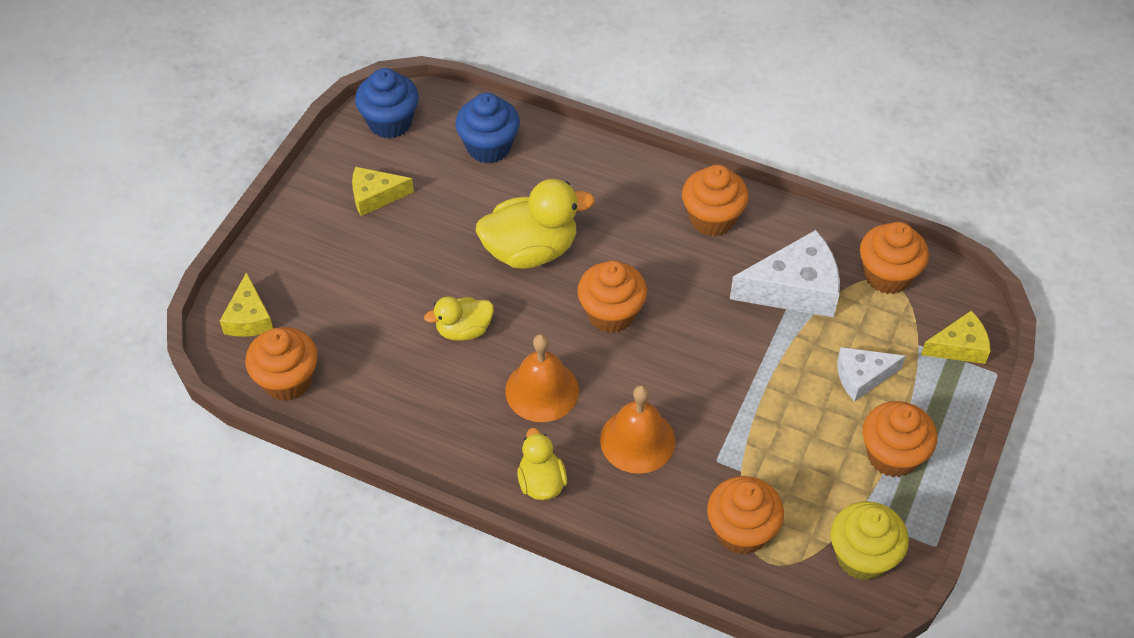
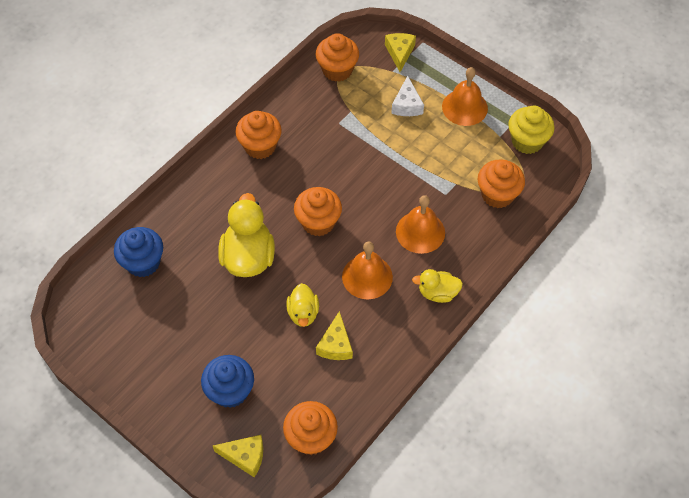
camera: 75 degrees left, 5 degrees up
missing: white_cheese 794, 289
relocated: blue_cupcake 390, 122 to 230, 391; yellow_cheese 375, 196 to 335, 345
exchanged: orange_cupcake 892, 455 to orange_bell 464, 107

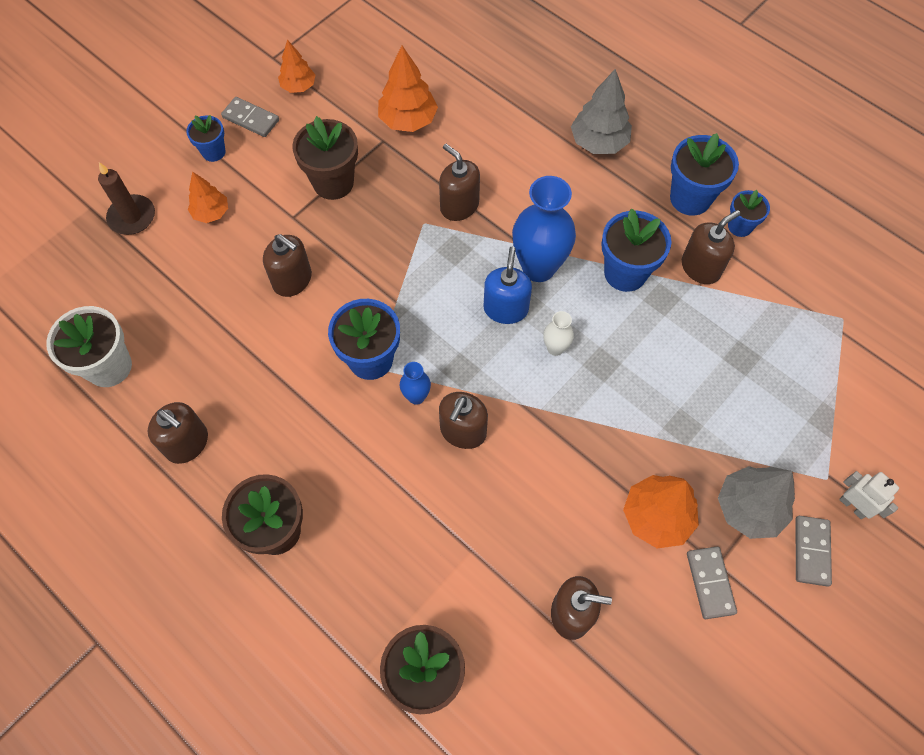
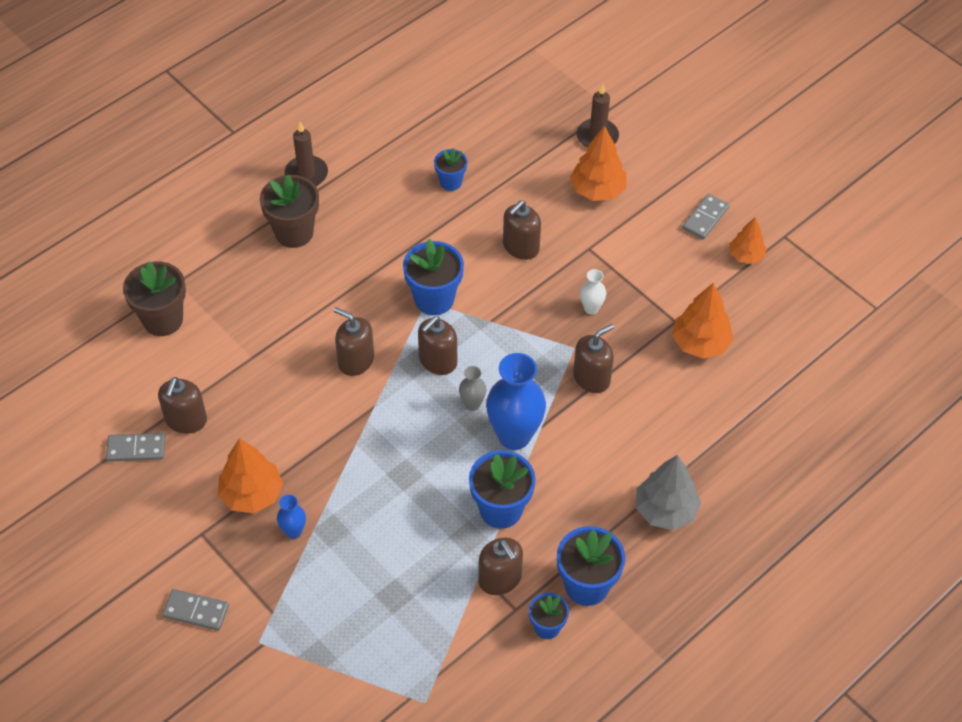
camera: 95 degrees right, 10 degrees down
missing: white_flower_pot 109, 366; brown_flower_pot 333, 183; grey_tree 748, 508; white_robot 853, 506
appeared: brown_candle 306, 174
relocated: grey_domino 710, 583 to 136, 449; blue_vase 416, 396 to 293, 531; brown_soap_dispenser 187, 443 to 438, 361; blue_flower_pot 213, 152 to 450, 182; white_vase 555, 348 to 591, 308
exchanged: blue_soap_dispenser 505, 309 to grey_vase 472, 404
size: orange_tree 211, 213 = 597, 190 x1.58

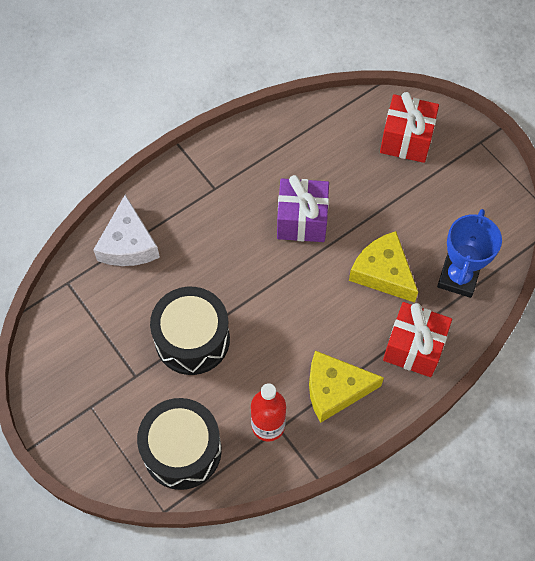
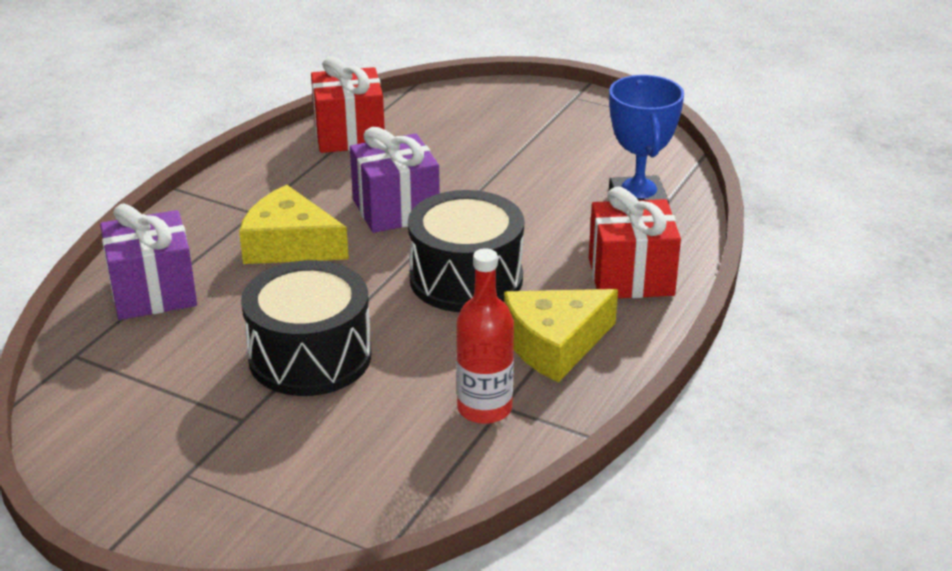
camera: 25 degrees left, 30 degrees down
relocated: yellow_cheese 383, 272 to 289, 245; red_gift 406, 140 to 349, 135; black_drum 182, 450 to 466, 279
exchanged: white_cheese 128, 244 to purple_gift 153, 292

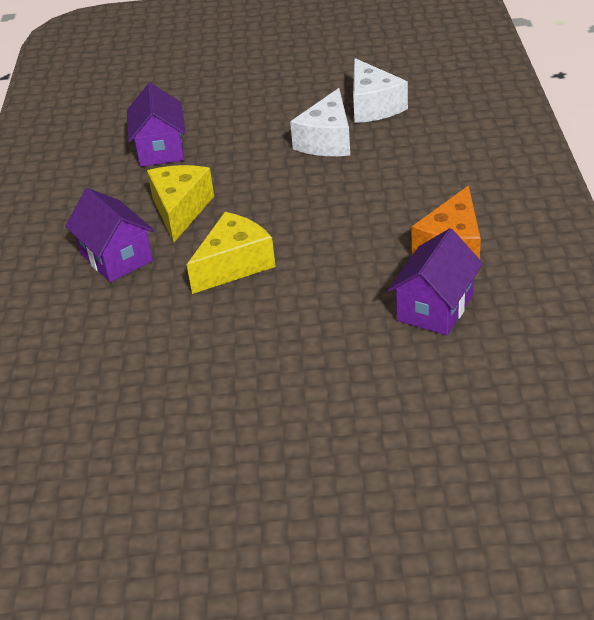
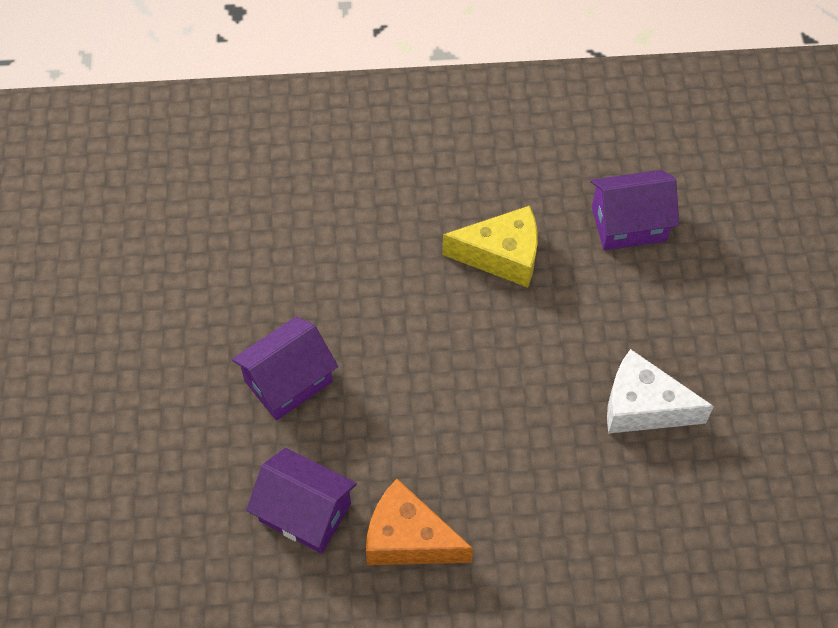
camera: 85 degrees right, 20 degrees up
missing: yellow_cheese 234, 265; white_cheese 373, 106
relocated: purple_house 116, 257 to 288, 381

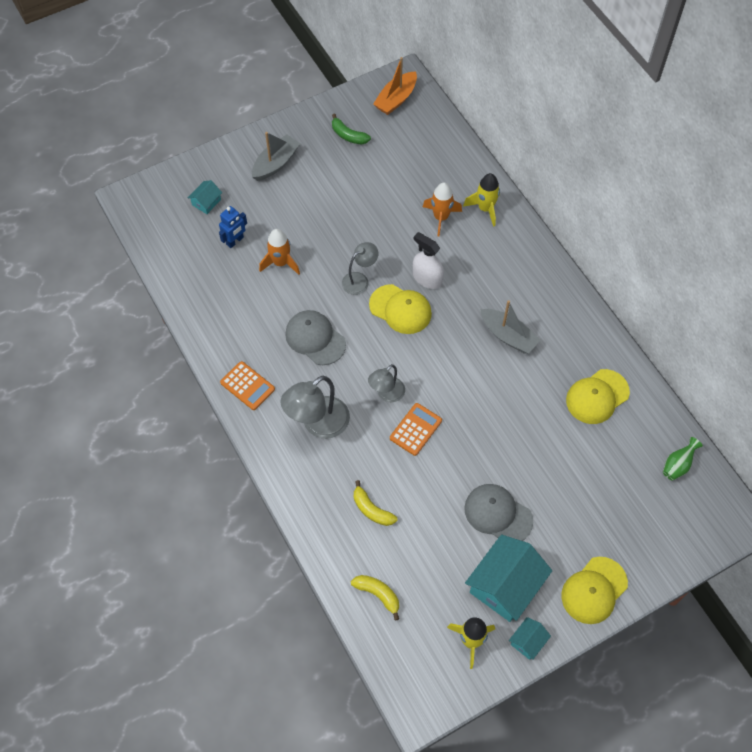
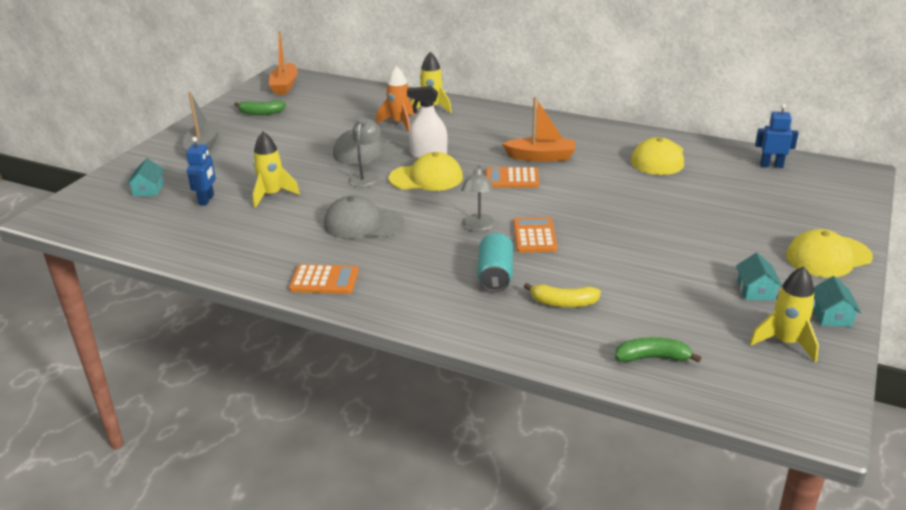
camera: 35 degrees left, 30 degrees down
missing: grey_lamp 318, 424
appeared: turquoise_can 495, 275; orange_calculator 512, 179
relocated: grey_cap 498, 514 to 367, 153
exchanged: green_vase 678, 465 to blue_robot 771, 165
colour: orange_rocket 280, 263 to yellow_rocket 272, 195; grey_boat 508, 336 to orange_boat 541, 157; yellow_banana 378, 594 to green_banana 652, 358
spun: yellow_cap 594, 590 = 828, 257 60 degrees clockwise
size: turquoise_house 505, 585 = 755, 290 x0.48

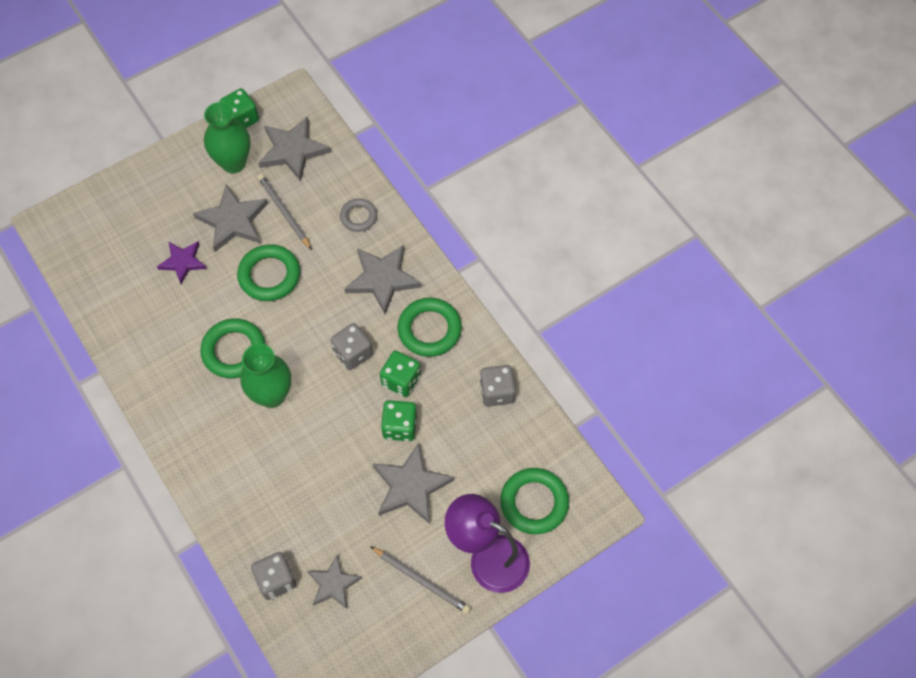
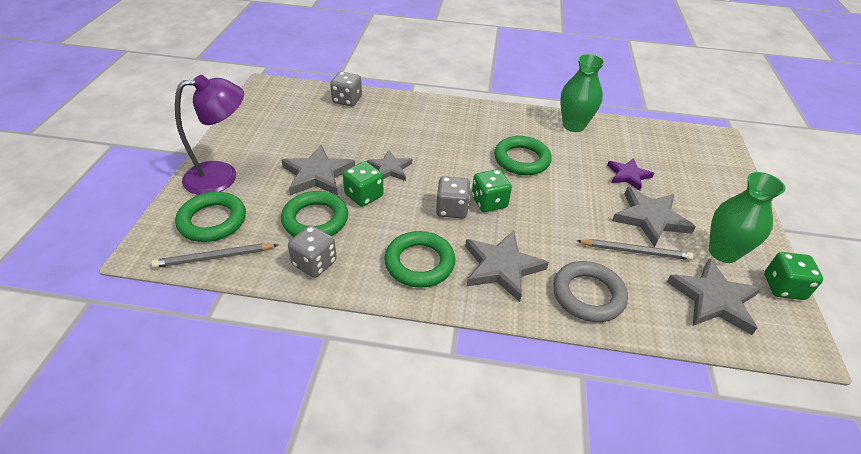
camera: 130 degrees right, 20 degrees down
relocated: grey_pencil 421, 580 to 214, 257; green_ring 269, 275 to 315, 220; grey_star 333, 584 to 390, 169; green_dice 401, 380 to 489, 202; green_vase 272, 395 to 573, 125
size: grey_ring 358, 217 = 588, 295 x1.64

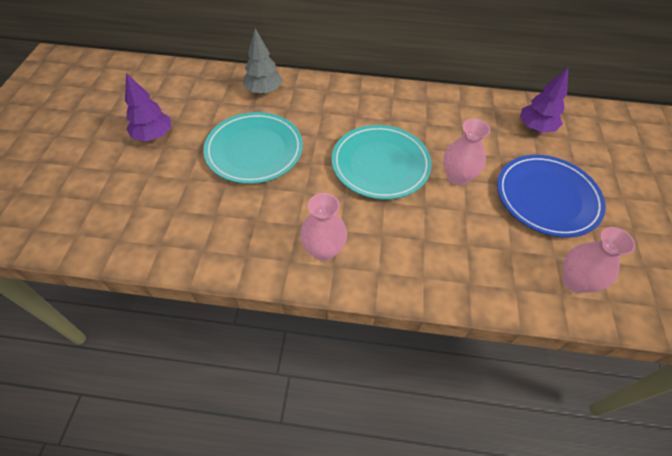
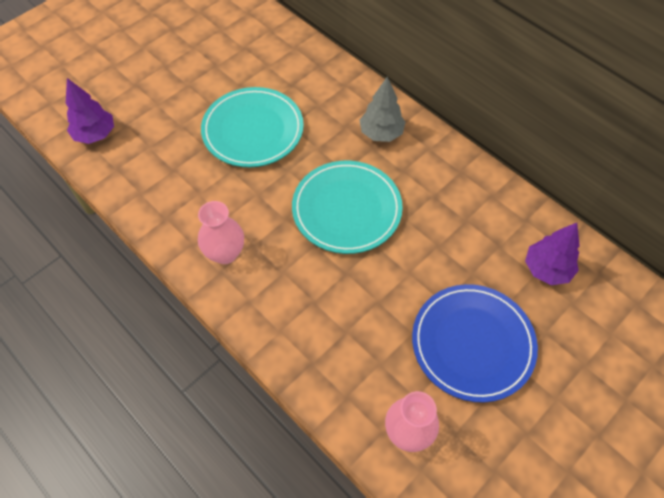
camera: 40 degrees right, 5 degrees up
missing: pink_vase 457, 177
relocated: purple_tree 153, 135 to 95, 134; grey_tree 263, 91 to 381, 133

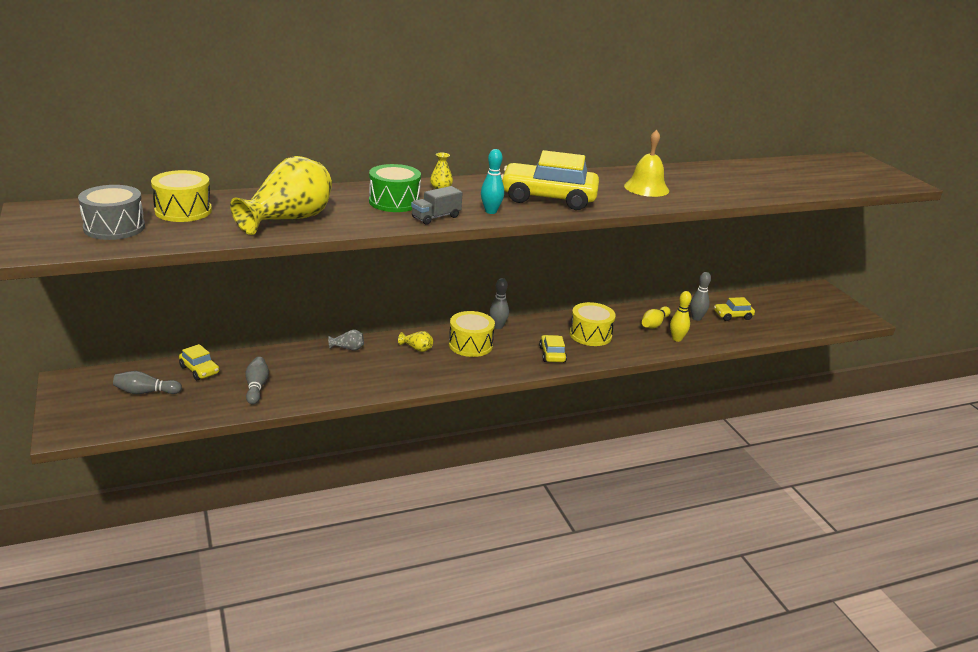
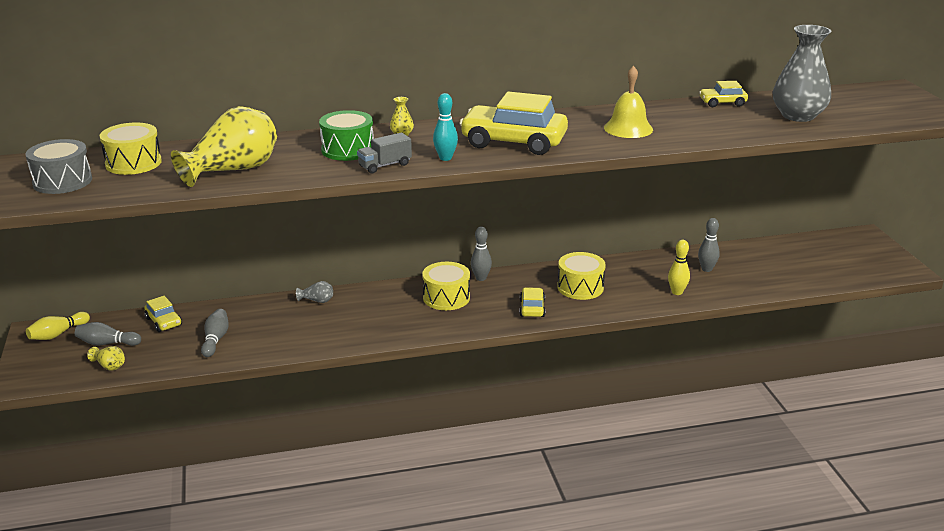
camera: 10 degrees right, 0 degrees up
appeared: grey_vase 798, 116
relocated: yellow_bowling_pin 654, 324 to 58, 334; yellow_vase 417, 348 to 109, 366; yellow_car 732, 316 to 722, 103

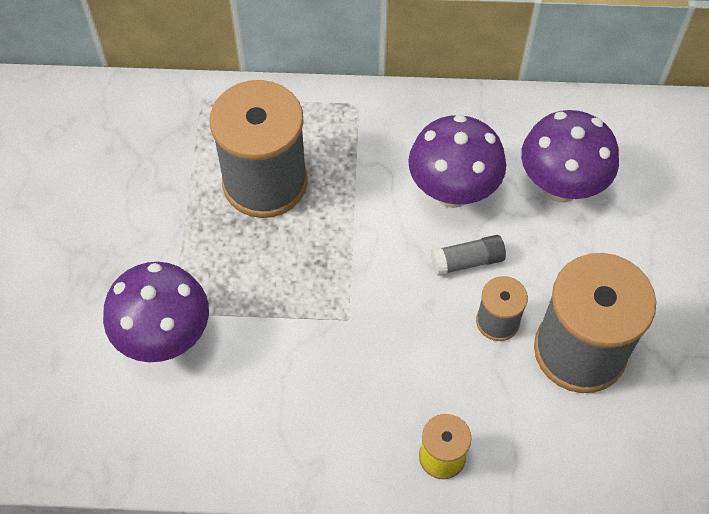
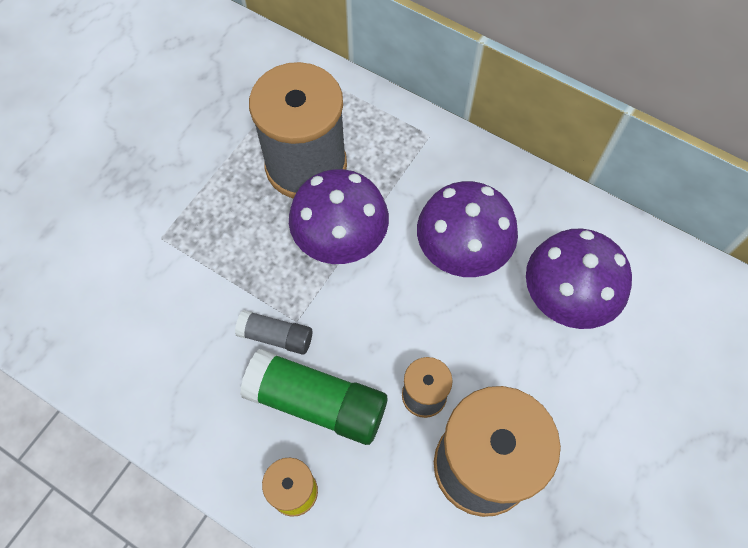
camera: 30 degrees right, 5 degrees up
appeared: green_glue_stick 317, 403
relocated: grey_glue_stick 467, 261 to 276, 336; purple_mushroom 165, 338 to 341, 243

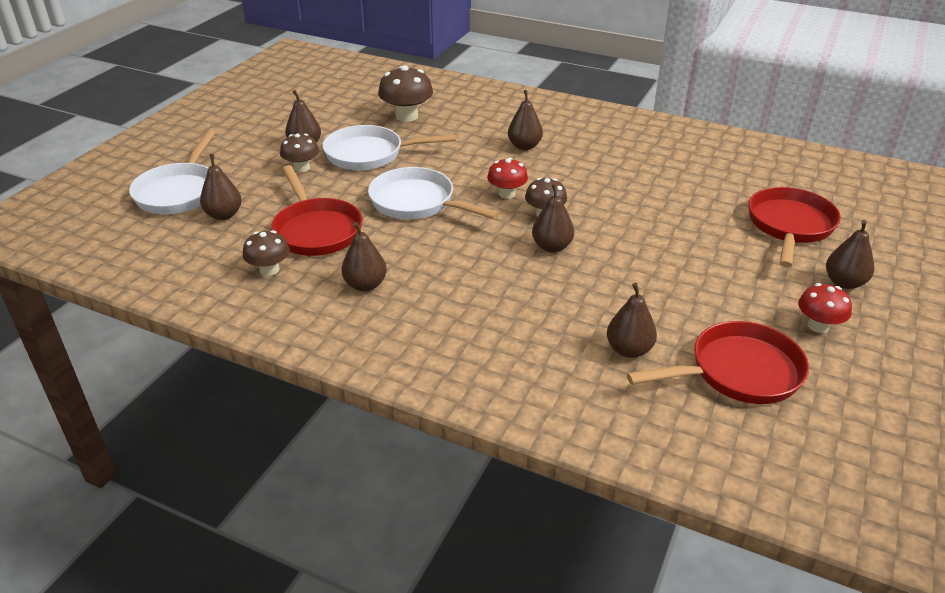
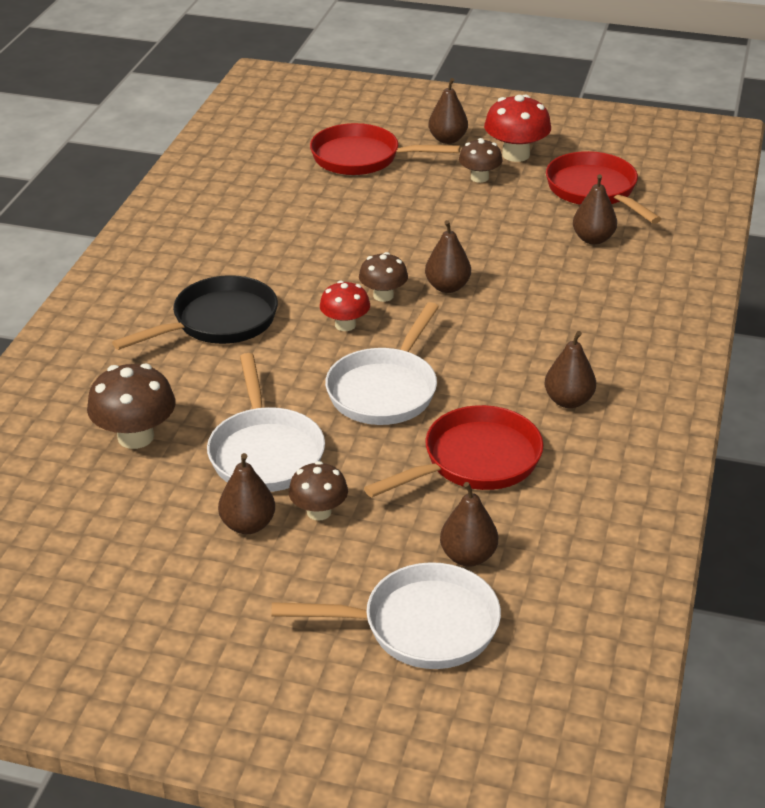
camera: 100 degrees left, 0 degrees up
relocated: brown_mushroom 269, 270 to 479, 178
exchanged: brown_pear 524, 146 to black_pan 219, 322
size: red_mushroom 818, 326 = 516, 155 x1.56

